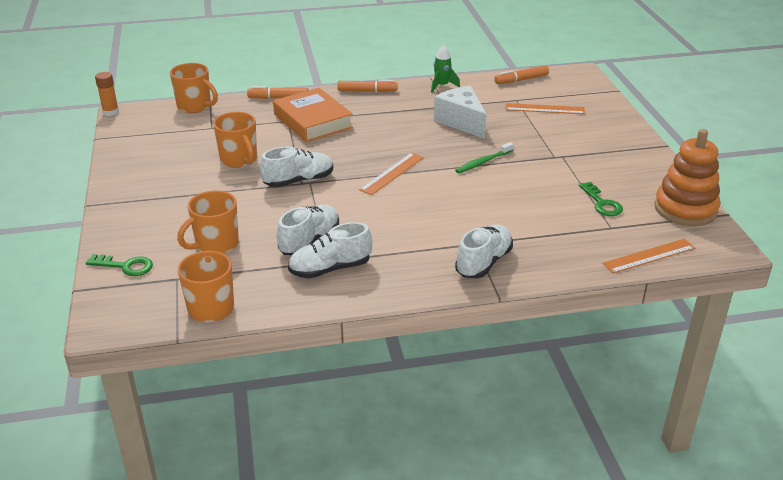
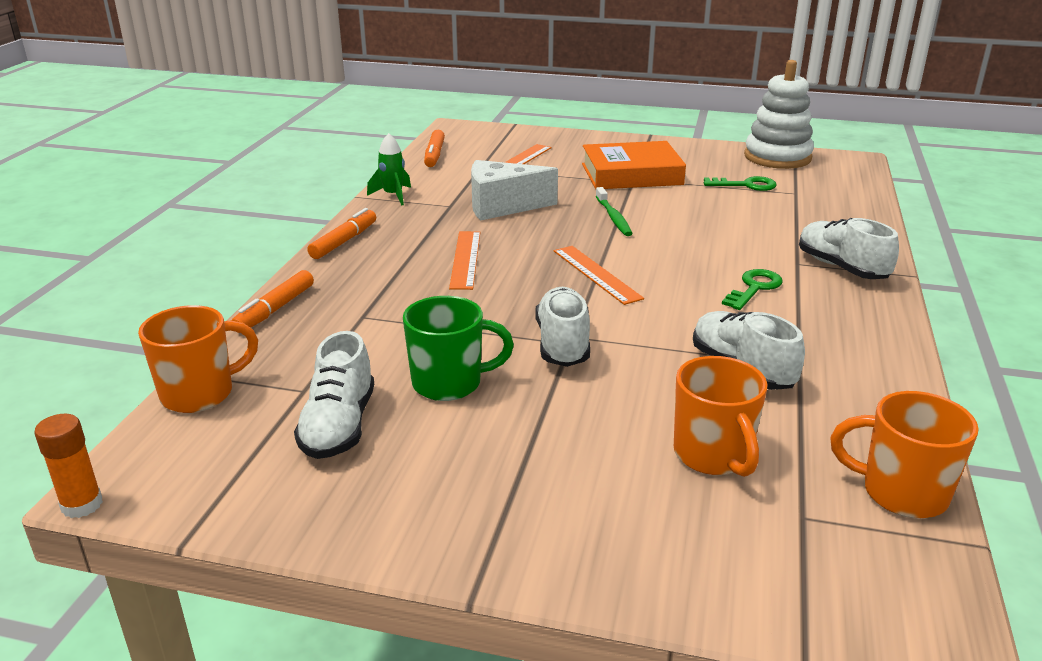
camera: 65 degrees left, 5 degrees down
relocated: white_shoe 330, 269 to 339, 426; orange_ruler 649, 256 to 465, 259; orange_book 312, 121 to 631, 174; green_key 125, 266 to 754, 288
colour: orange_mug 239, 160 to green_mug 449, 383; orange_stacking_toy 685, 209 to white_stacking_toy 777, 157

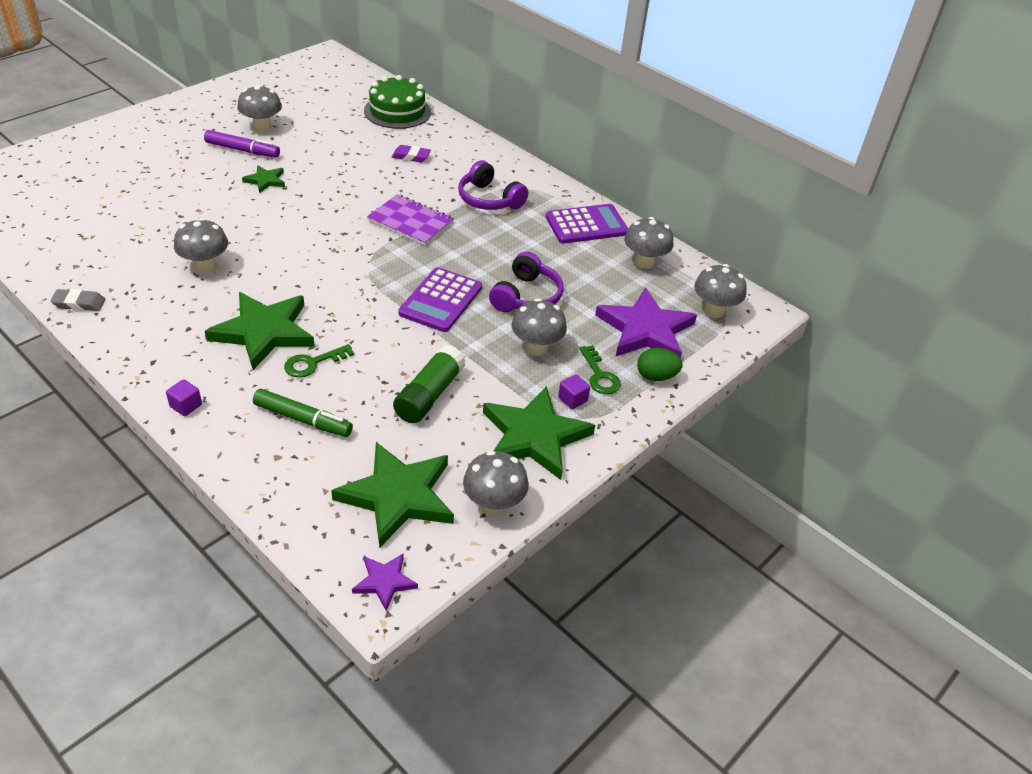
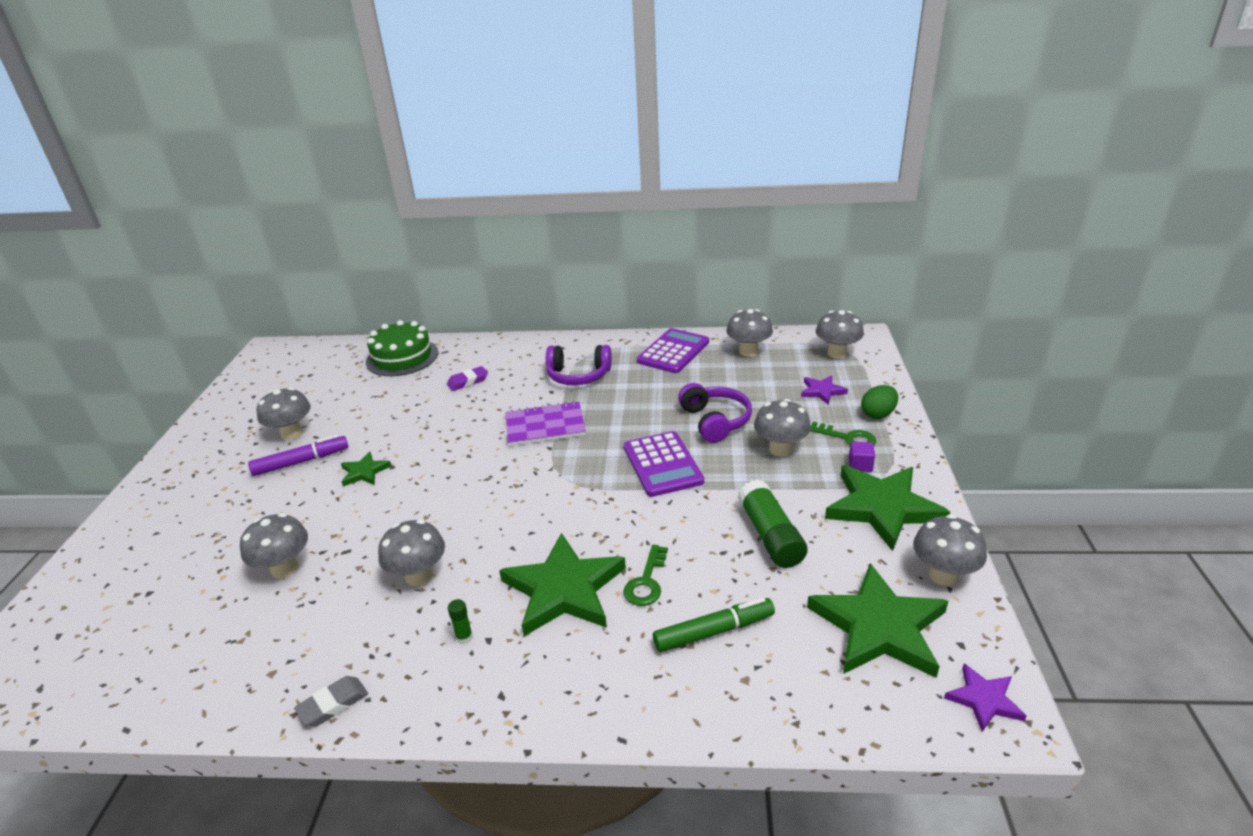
camera: 35 degrees left, 10 degrees down
missing: purple_cube 186, 406
appeared: grey_mushroom 285, 569; green_glue_stick 464, 637
size: purple_star 645, 330 = 822, 391 x0.49

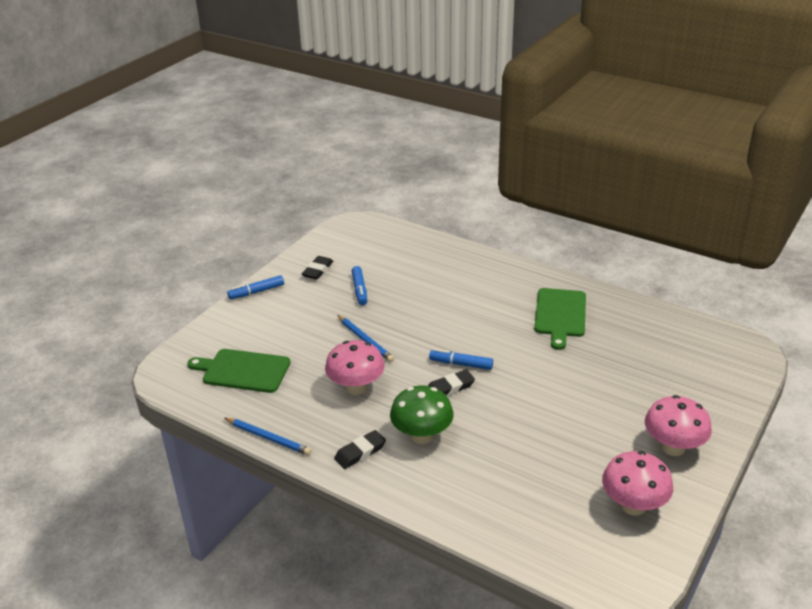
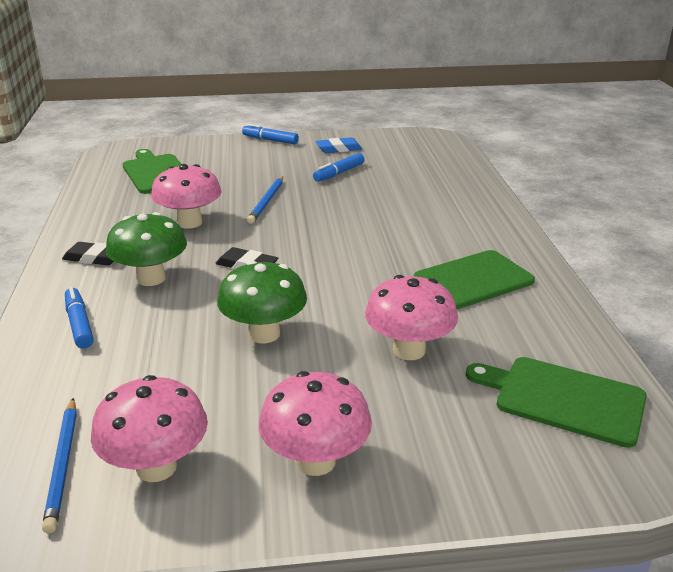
camera: 50 degrees right, 5 degrees down
appeared: green_mushroom 264, 334; pink_mushroom 409, 350; green_cutting_board 564, 399
relocated: blue_pencil 268, 438 to 63, 465; blue_marker 461, 364 to 79, 324
colour: black_eraser 317, 270 to blue_eraser 338, 149

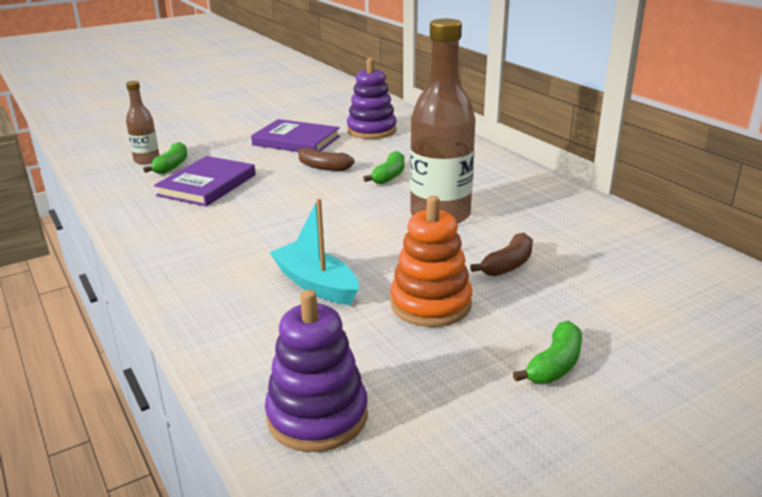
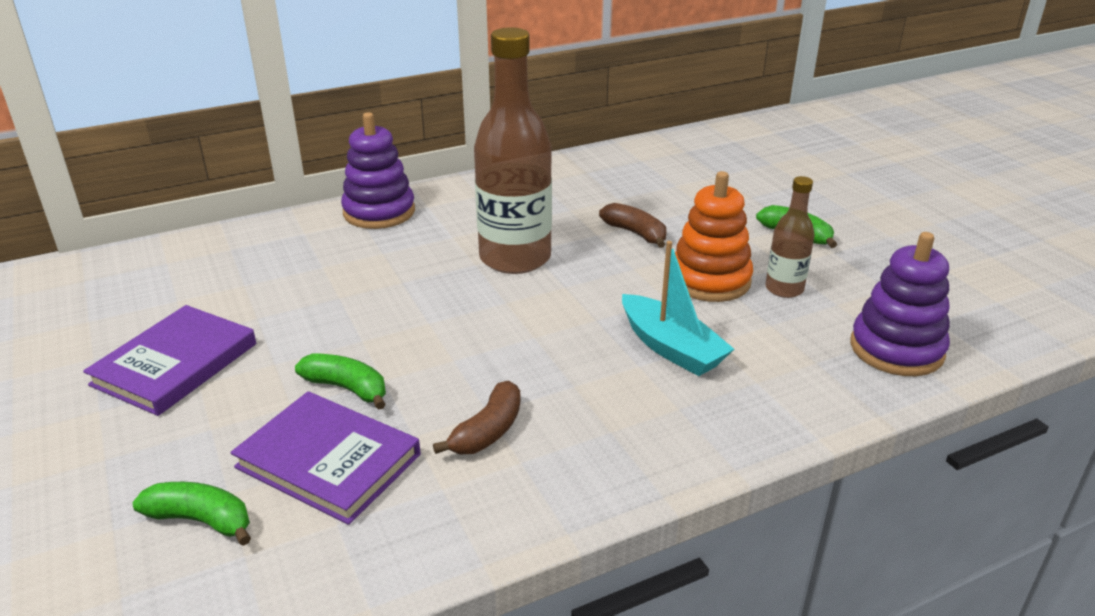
camera: 85 degrees left, 5 degrees up
relocated: green_banana 389, 176 to 347, 388; purple_stacking_toy 371, 130 to 379, 212; brown_banana 323, 167 to 488, 431; brown_bottle 147, 160 to 784, 289
spun: turquoise_boat 316, 284 = 671, 348 90 degrees counterclockwise

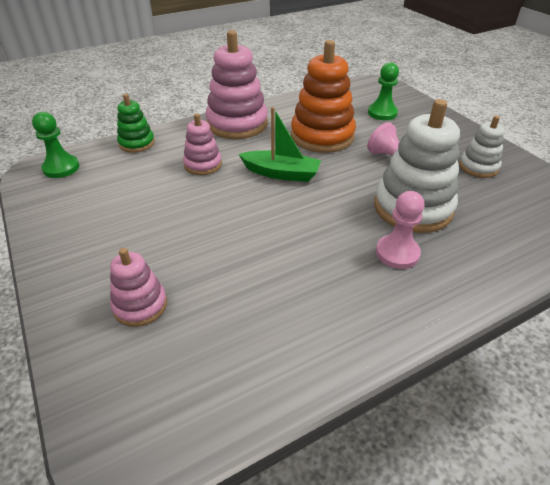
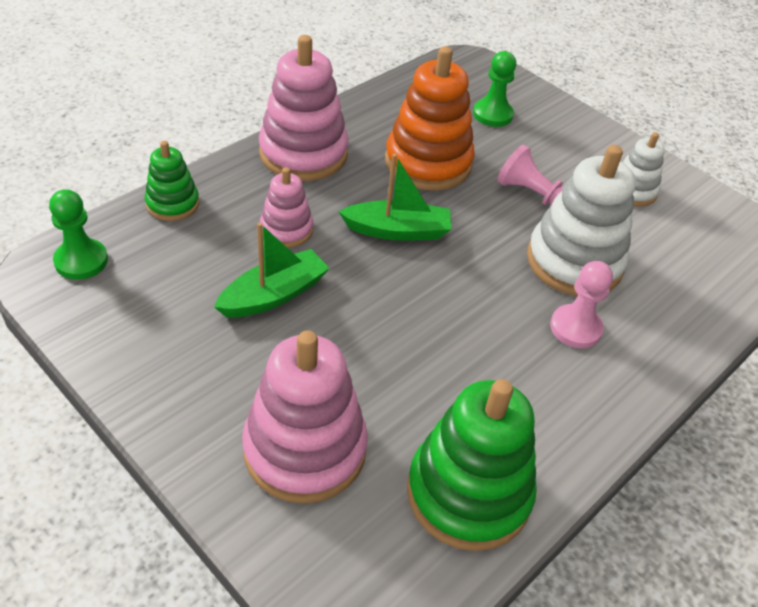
camera: 20 degrees left, 5 degrees up
appeared: green_boat 273, 295; green_stacking_toy 468, 493
size: pink_stacking_toy 140, 305 = 305, 449 x1.83

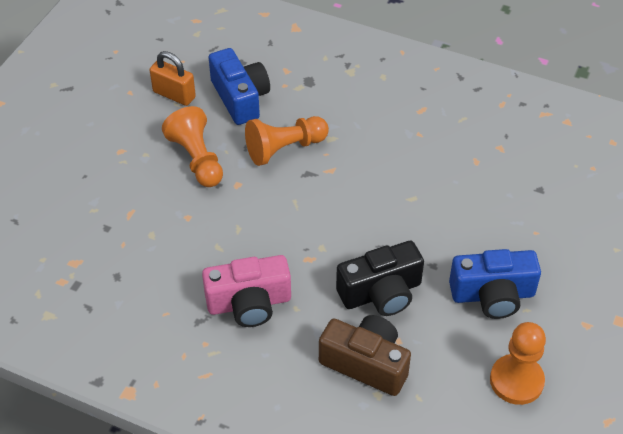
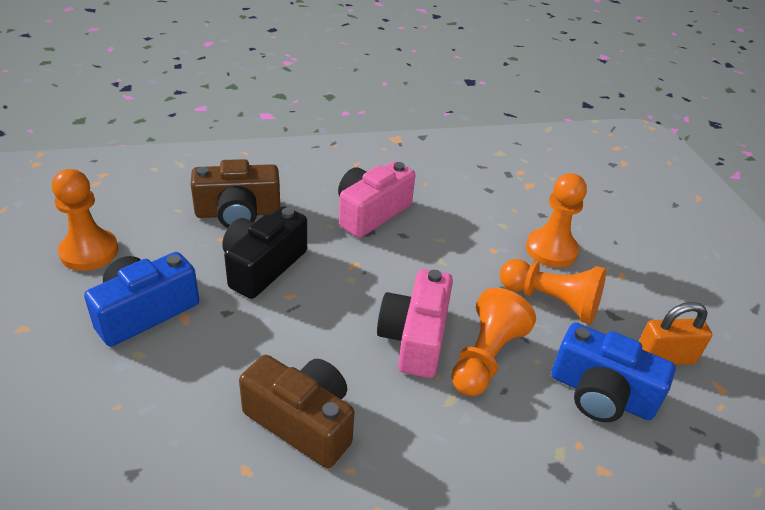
camera: 140 degrees right, 10 degrees down
appeared: brown_camera 302, 421; pink_camera 415, 338; orange_pawn 551, 250

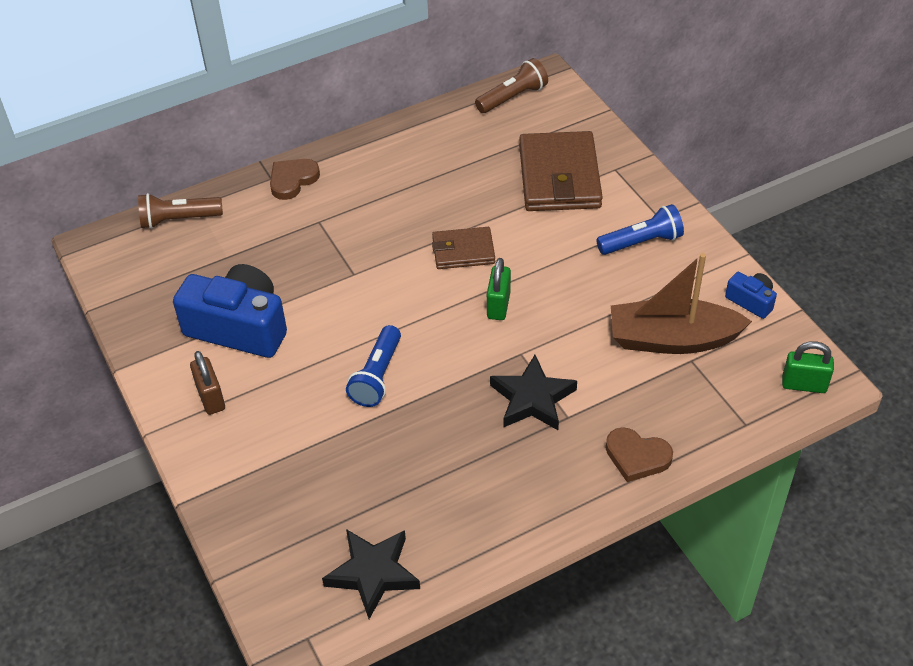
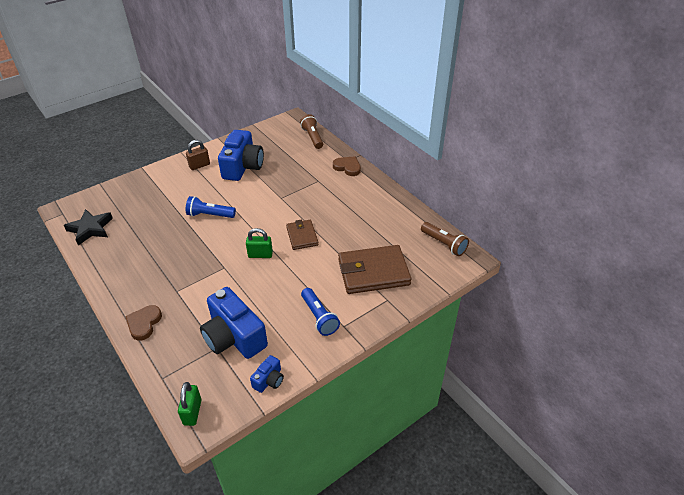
camera: 80 degrees right, 5 degrees down
missing: black_star 532, 399
exchanged: brown_boat 672, 339 to blue_camera 234, 337

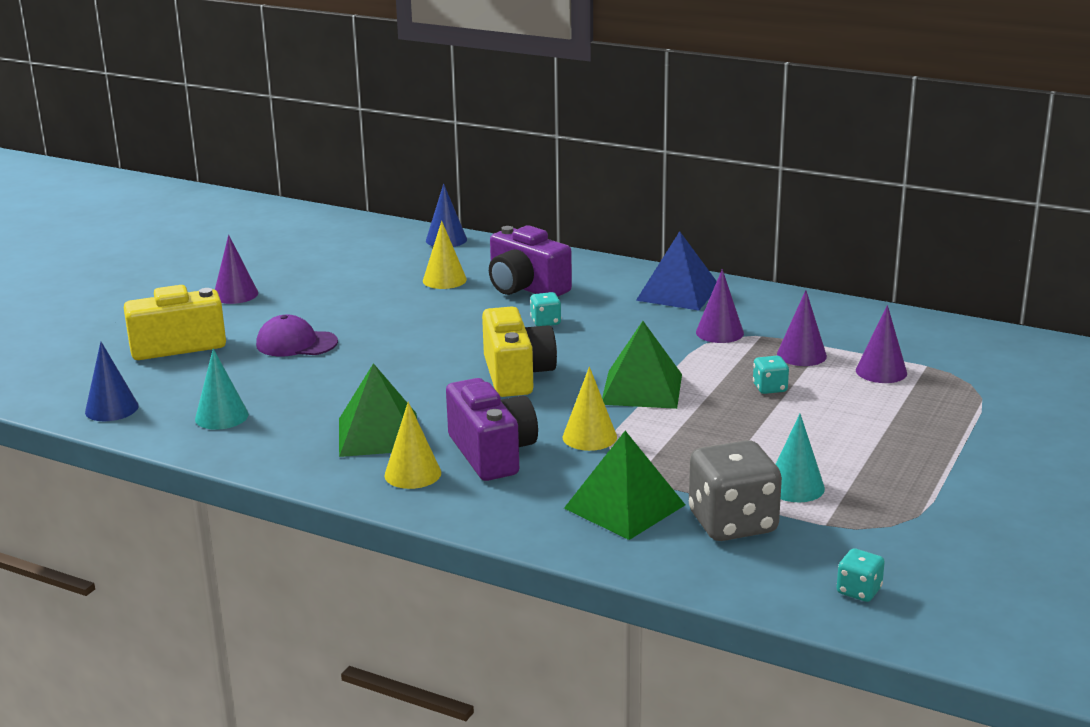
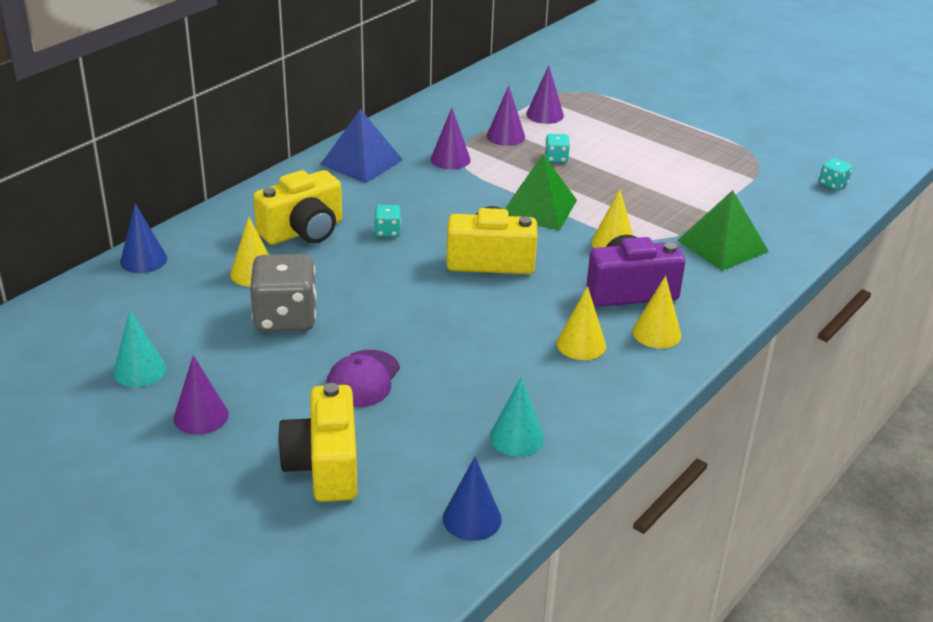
camera: 80 degrees left, 10 degrees up
relocated: turquoise_cone 795, 487 to 139, 370; grey_dice 732, 523 to 285, 318
exchanged: green_pyramid 378, 434 to yellow_cone 581, 344
colour: purple_camera 525, 288 to yellow_camera 303, 231

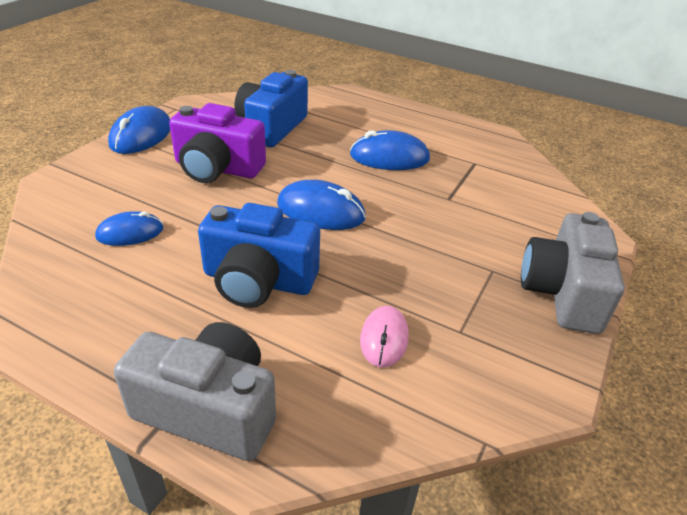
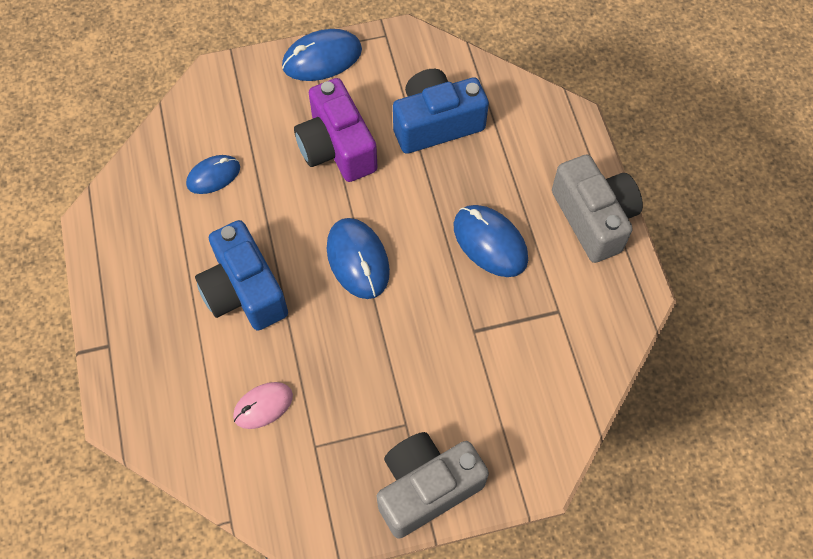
camera: 50 degrees right, 25 degrees up
relocated: grey_camera 209, 409 to 593, 218
spun: blue_mouse 130, 233 = 213, 176 60 degrees counterclockwise

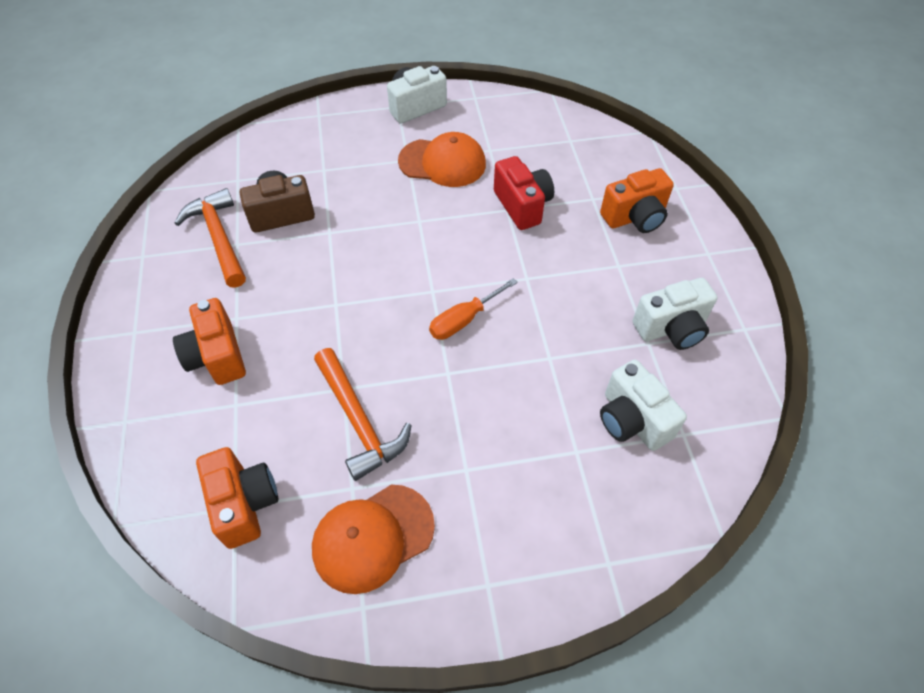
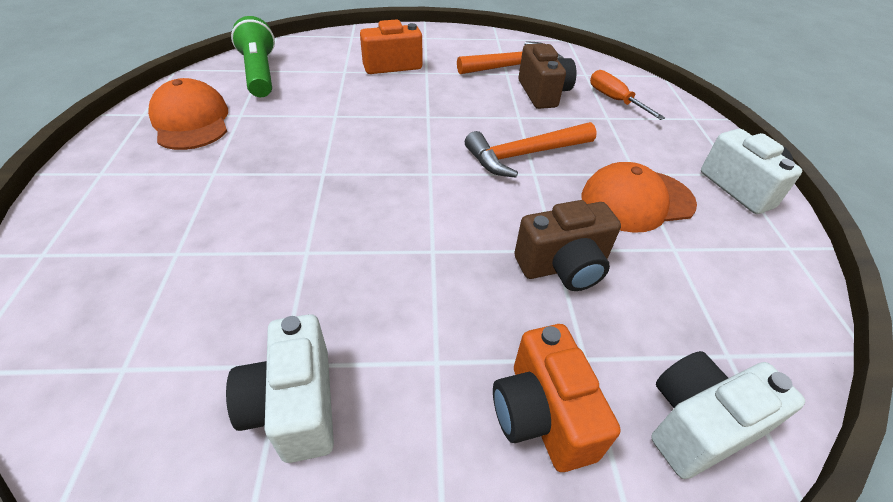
camera: 95 degrees right, 10 degrees down
relocated: orange_hammer 359, 421 to 525, 155; orange_screwdriver 464, 320 to 615, 100; white_camera 632, 420 to 698, 425
exchanged: orange_camera 244, 504 to green_flashlight 260, 73
colour: red_camera 522, 206 to brown_camera 563, 266
spun: orange_cap 442, 163 = 636, 201 60 degrees clockwise

